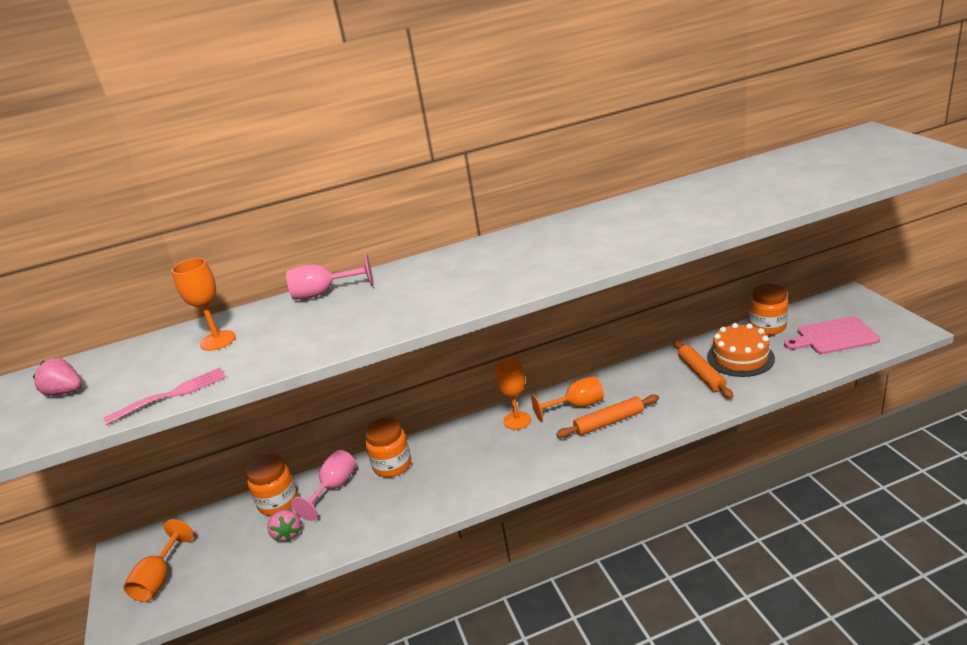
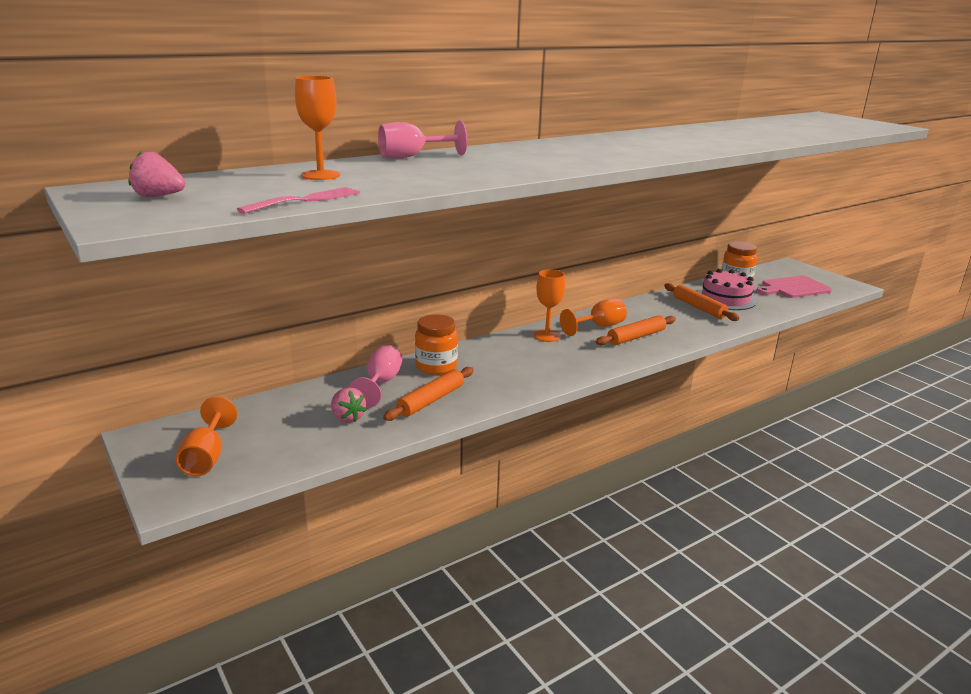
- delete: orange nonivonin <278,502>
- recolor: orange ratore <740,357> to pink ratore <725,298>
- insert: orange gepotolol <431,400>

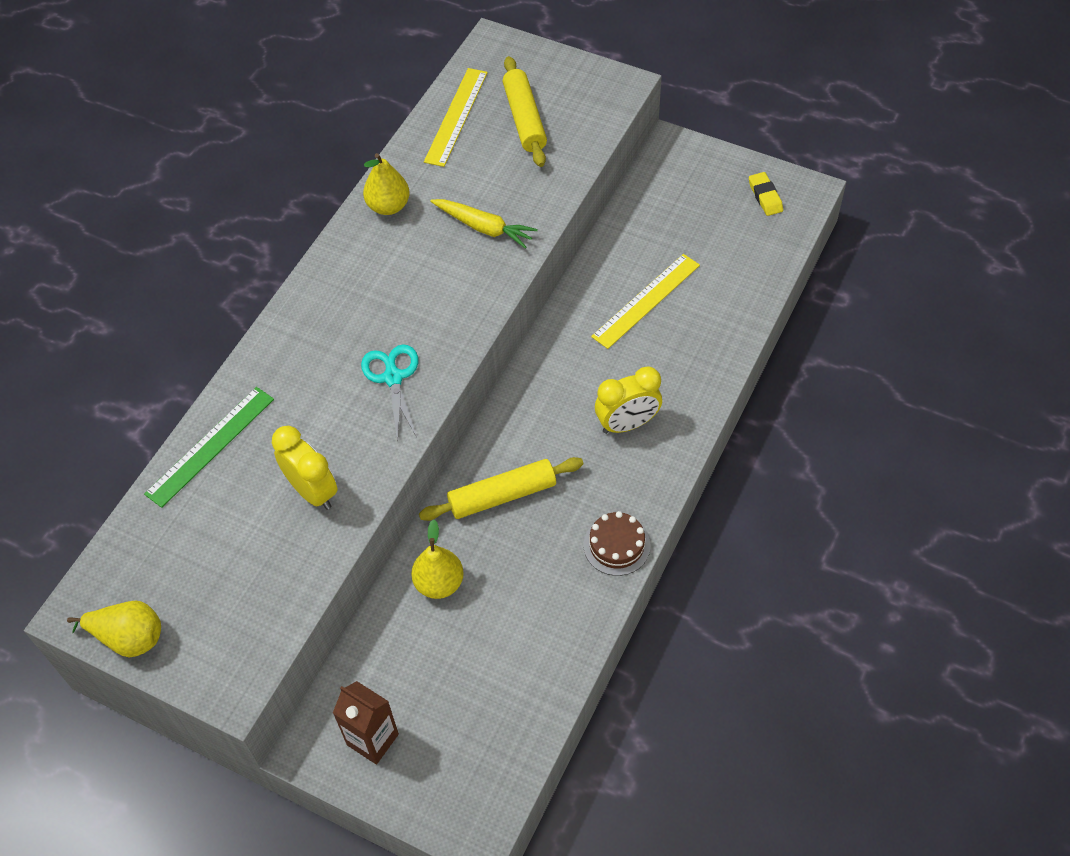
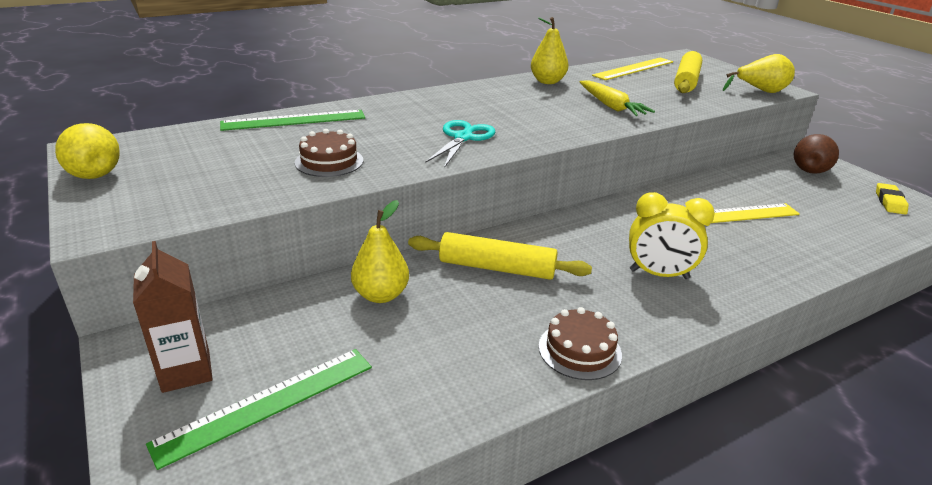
- replace: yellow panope <312,491> to brown ratore <329,161>
- insert: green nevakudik <267,403>
- insert: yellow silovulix <760,91>
- insert: brown silovulix <810,169>

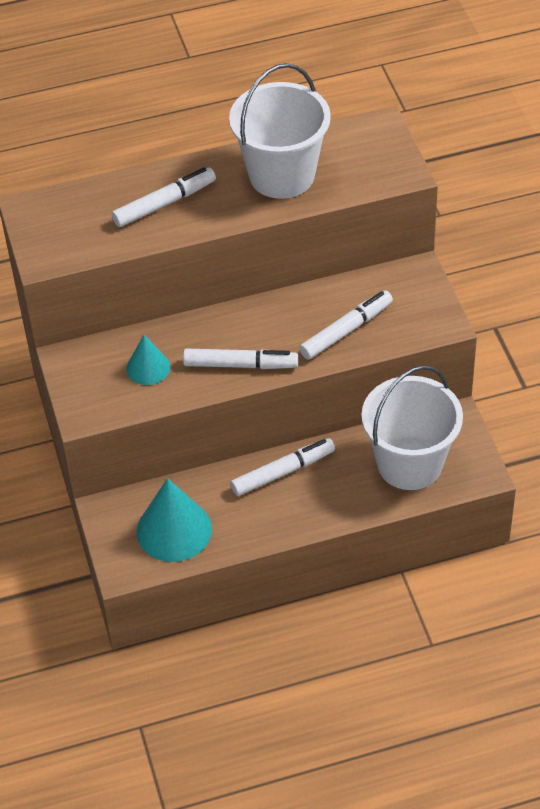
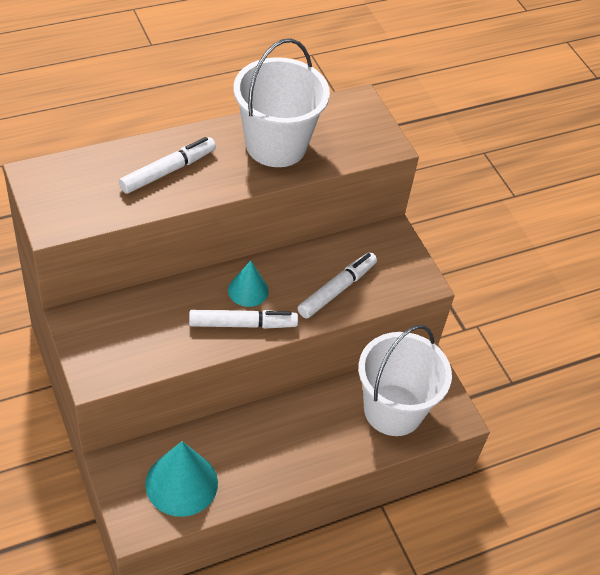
- move: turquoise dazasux <148,367> to <248,290>
- delete: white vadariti <283,472>

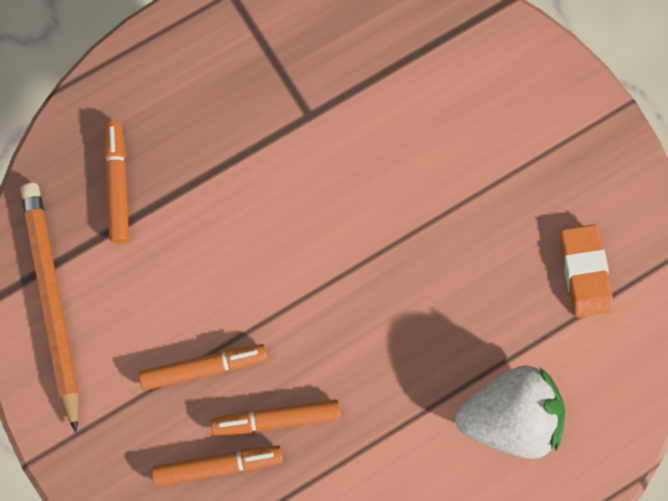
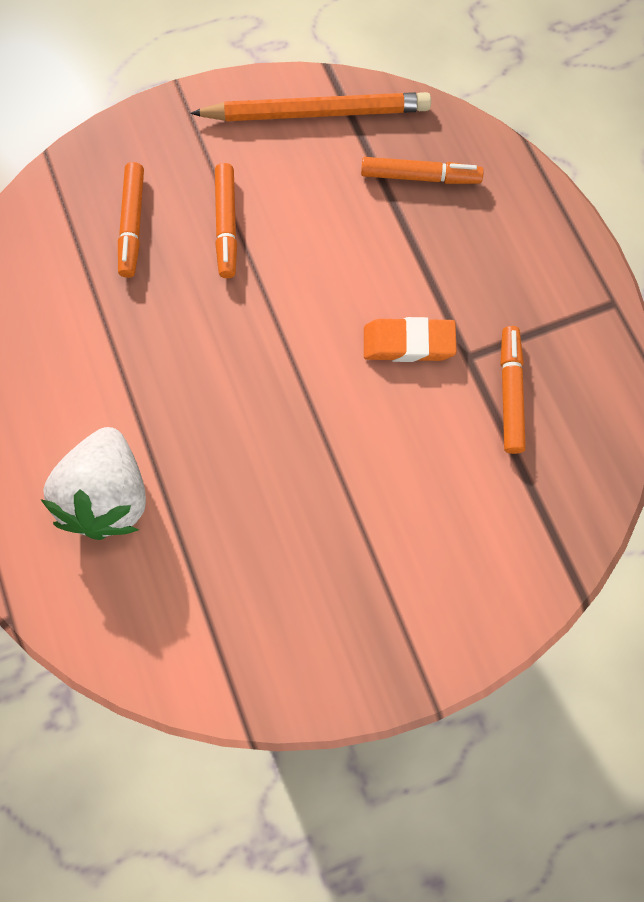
- move: orange vadariti <277,419> to <510,393>
- move: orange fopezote <584,272> to <408,343>

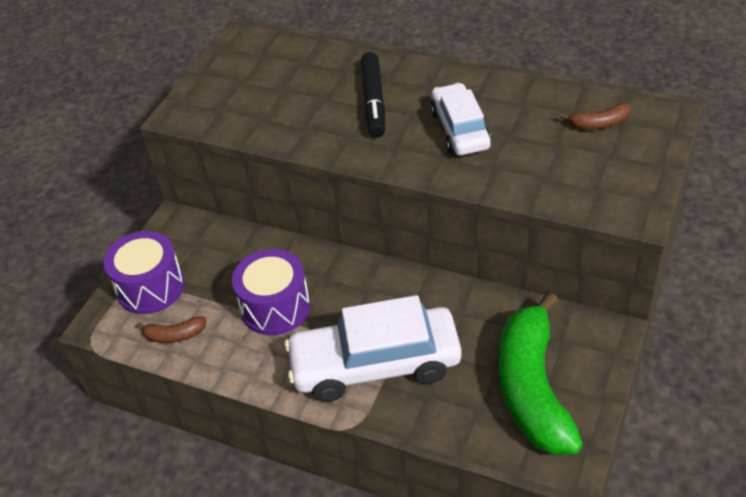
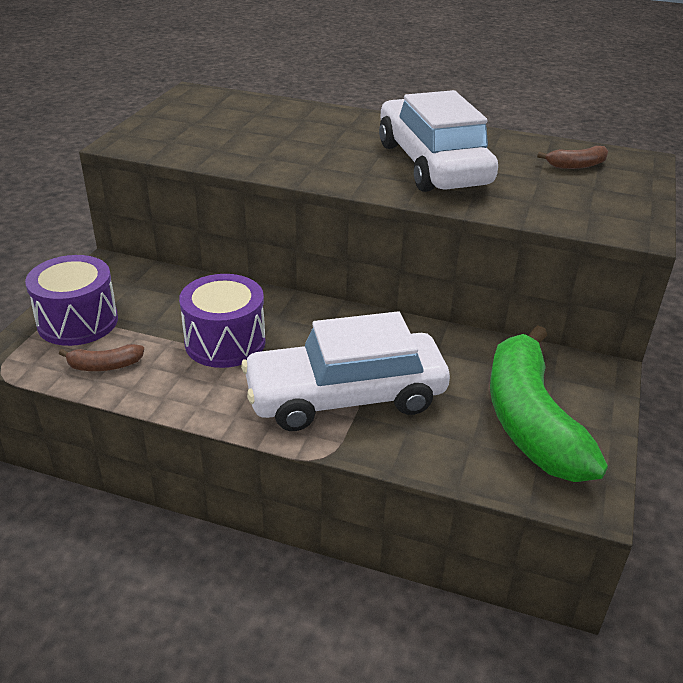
- delete: black vadariti <374,101>
- resize: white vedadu <460,129> = <432,164> x1.64

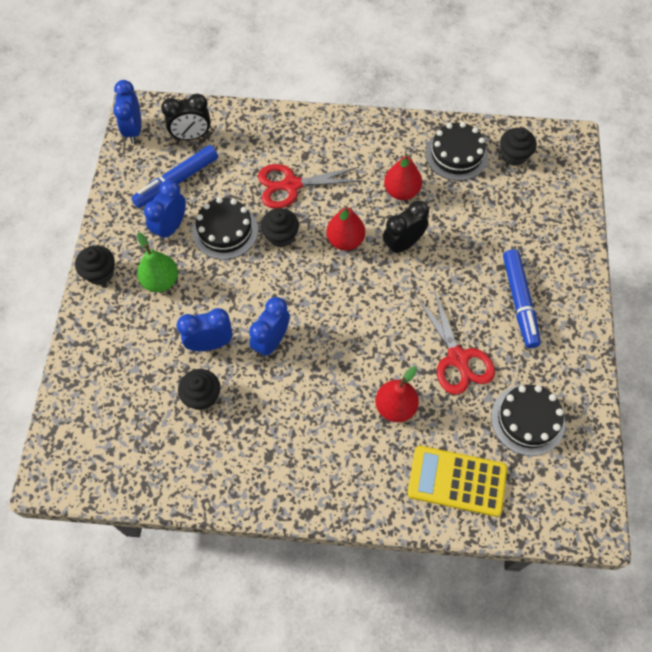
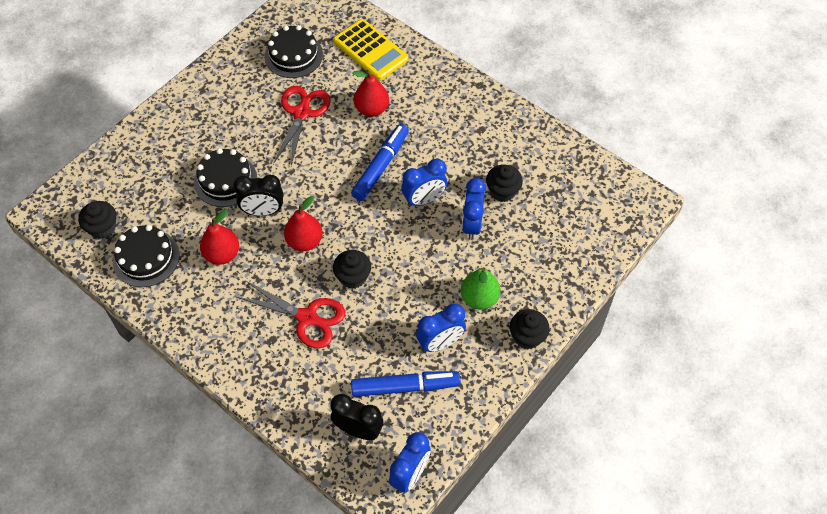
- rotate: blue panope <210,344> = <472,225> 75 degrees clockwise
- move: black ratore <225,231> to <225,180>
- move: blue vadariti <519,302> to <381,166>

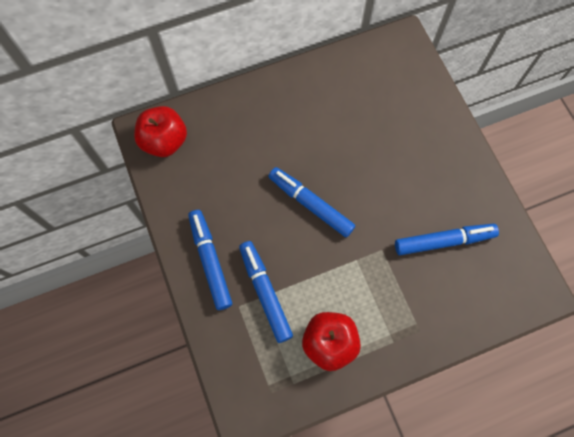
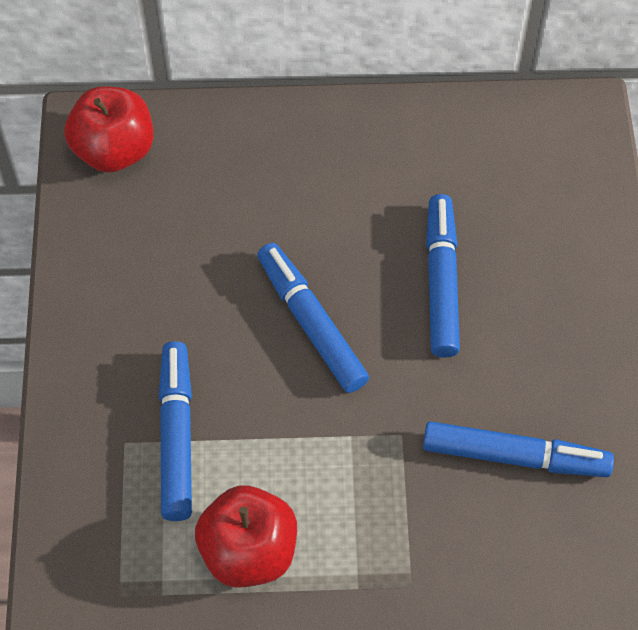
- move: blue vadariti <210,261> to <441,281>

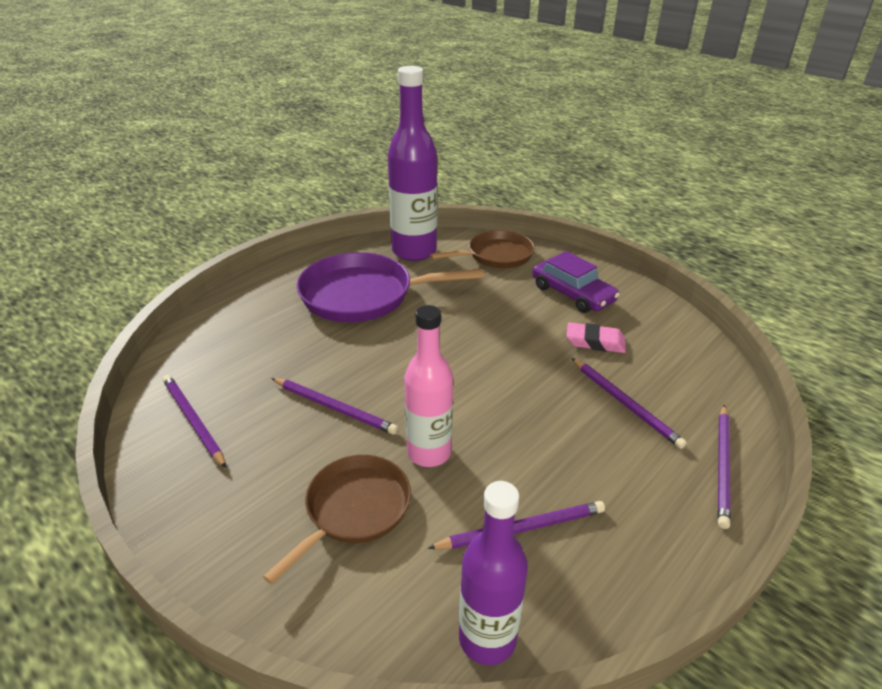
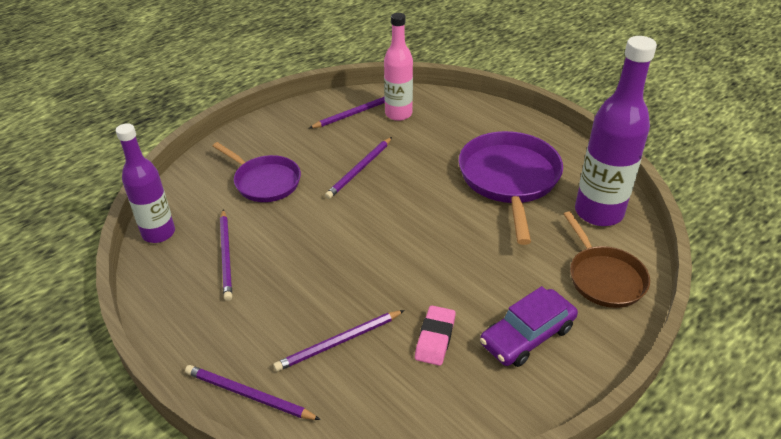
- recolor: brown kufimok <354,510> to purple kufimok <265,181>
- move: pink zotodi <429,452> to <398,114>

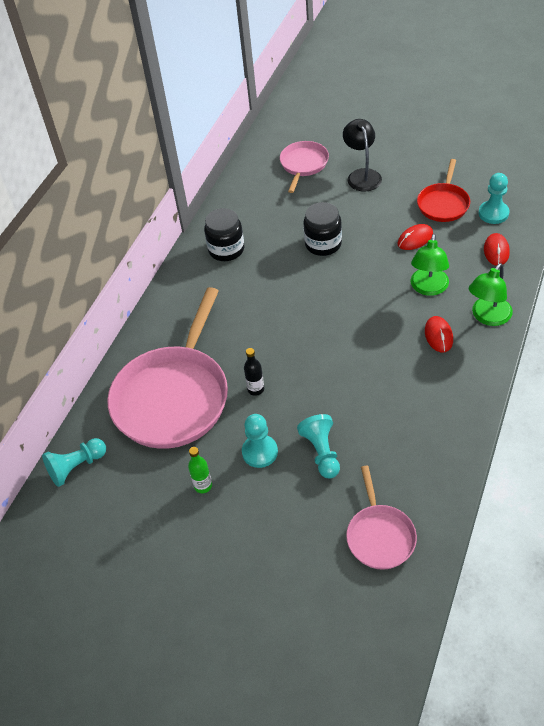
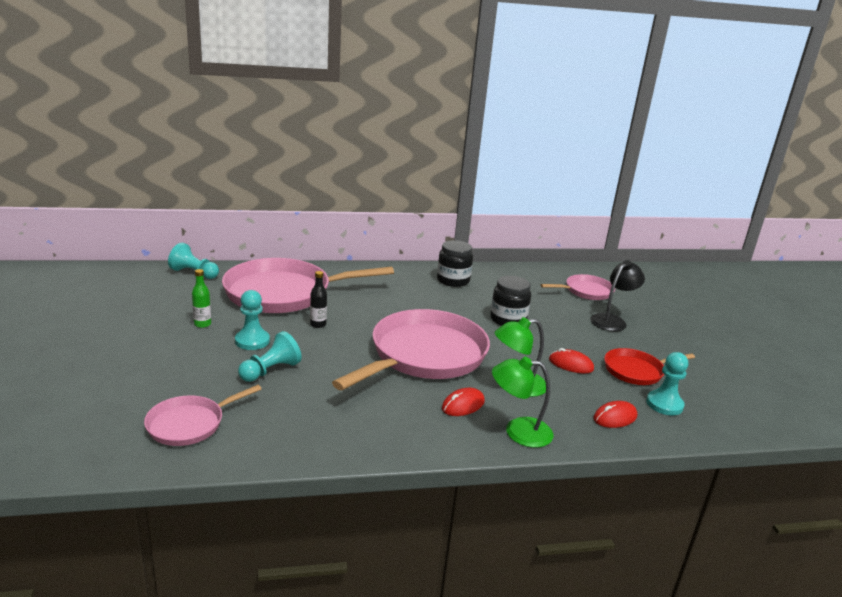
- insert: pink kufimok <424,355>

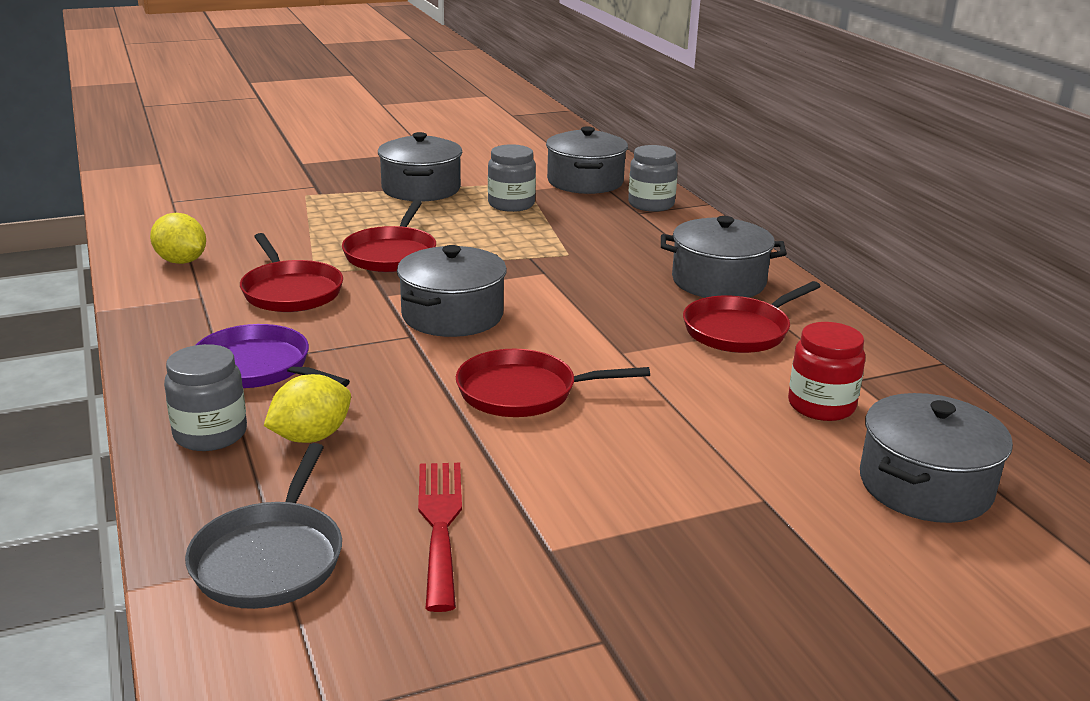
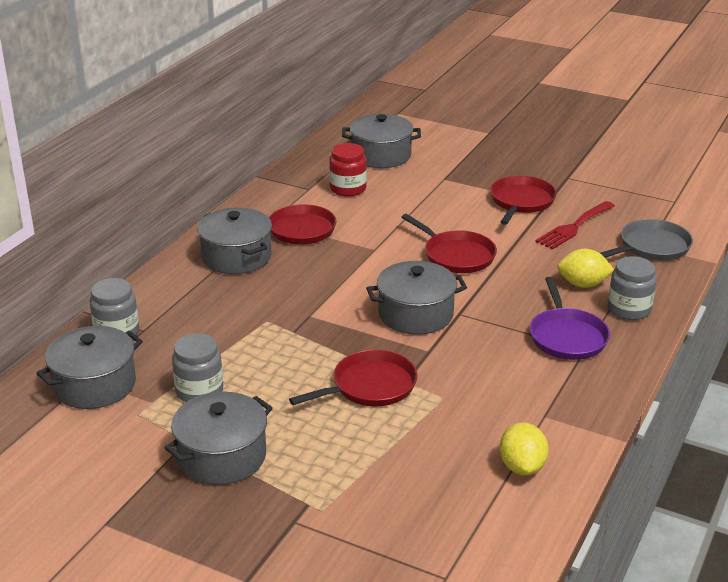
- move: red kufimok <291,291> to <521,202>

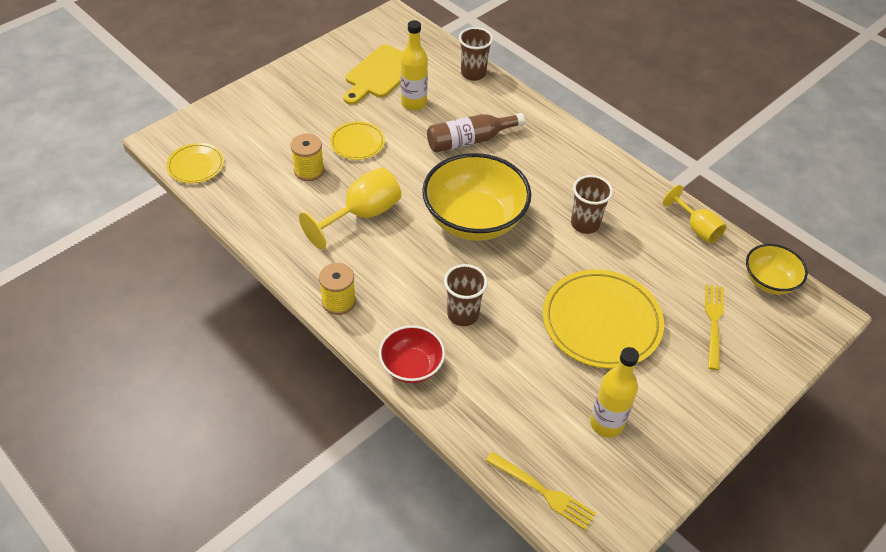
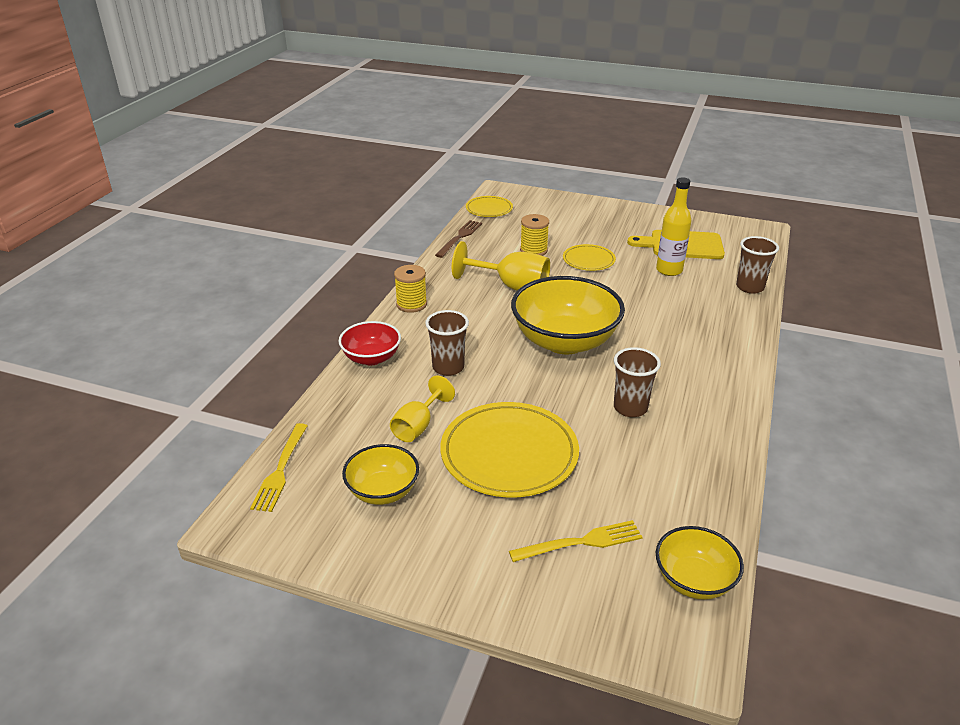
- delete: brown zotodi <469,140>
- replace: yellow zotodi <606,423> to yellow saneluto <383,491>
- move: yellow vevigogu <697,228> to <418,426>
- insert: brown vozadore <460,237>

